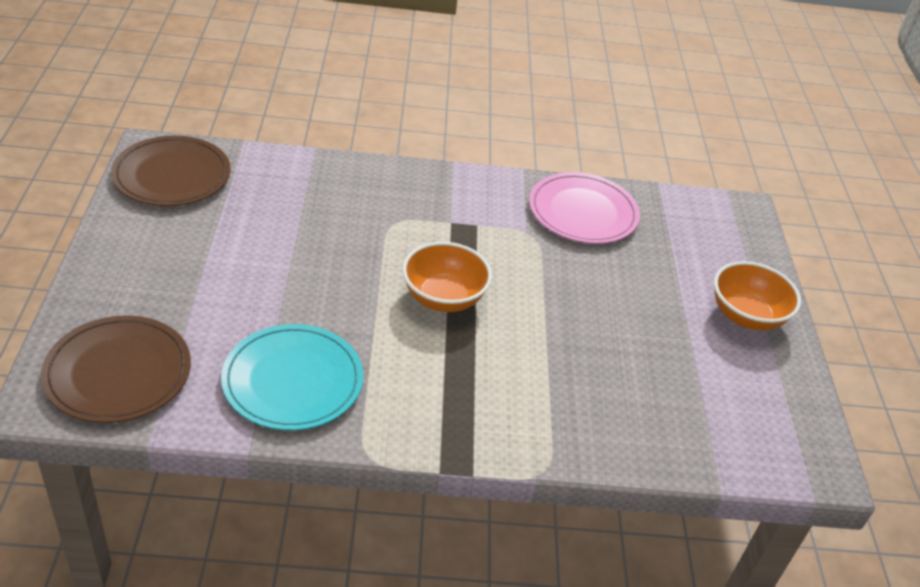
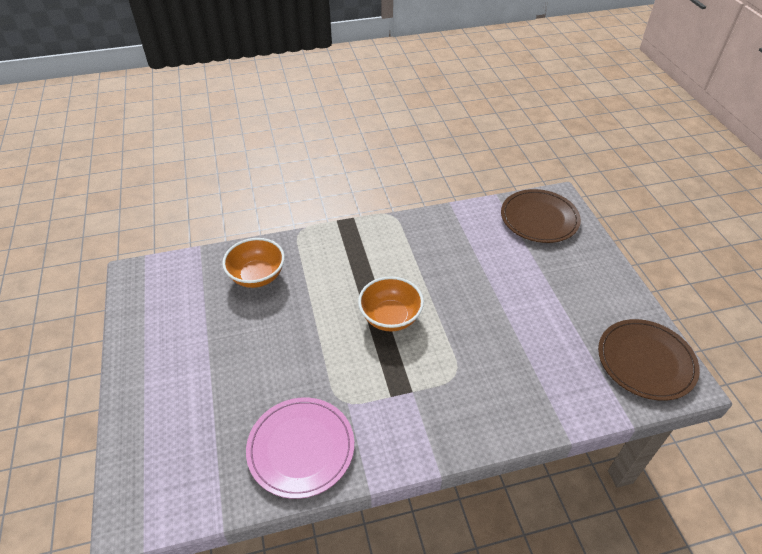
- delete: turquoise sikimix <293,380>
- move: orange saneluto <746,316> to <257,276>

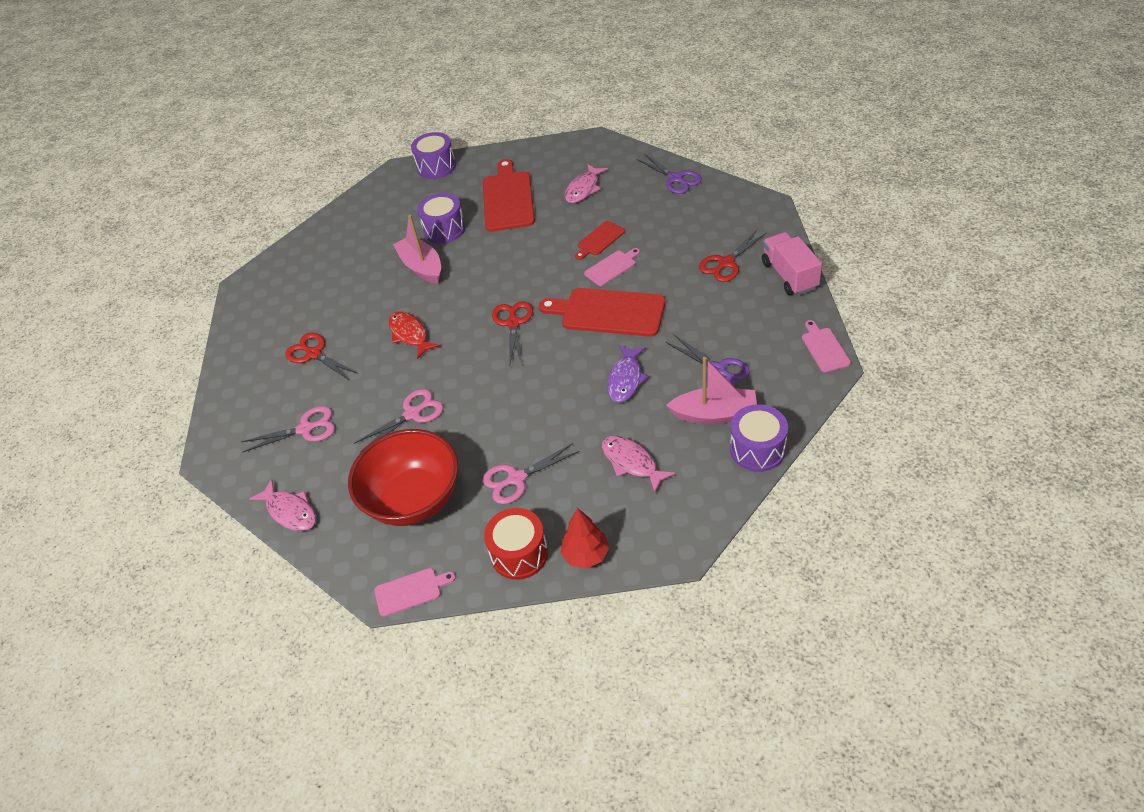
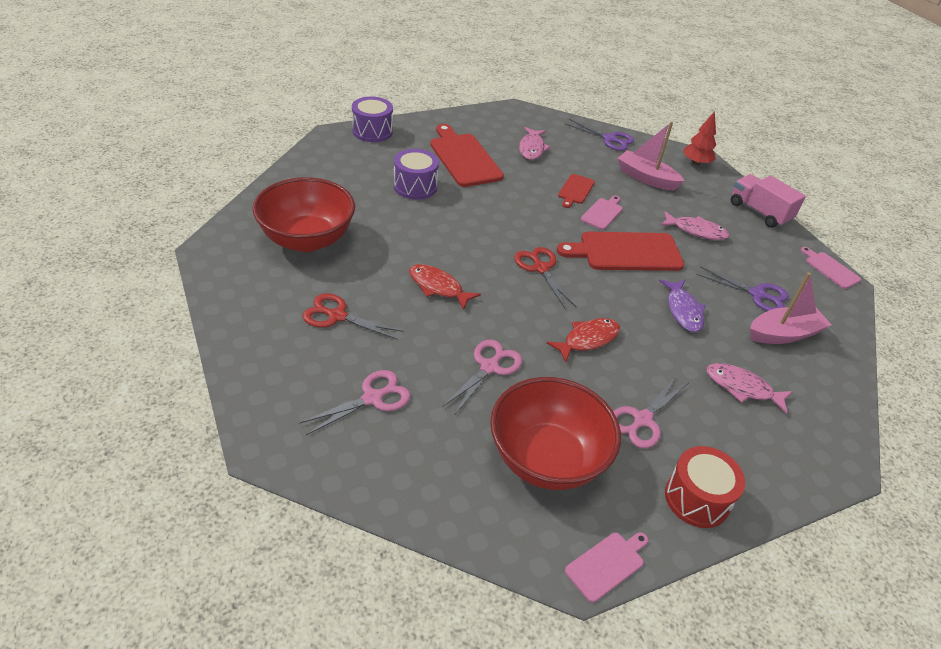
- move: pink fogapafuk <290,511> to <696,231>
- move: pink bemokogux <422,267> to <646,178>
- move: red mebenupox <586,555> to <696,163>
- delete: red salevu <726,263>
- delete: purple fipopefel <757,449>
- insert: red saneluto <307,239>
- insert: red fogapafuk <587,339>

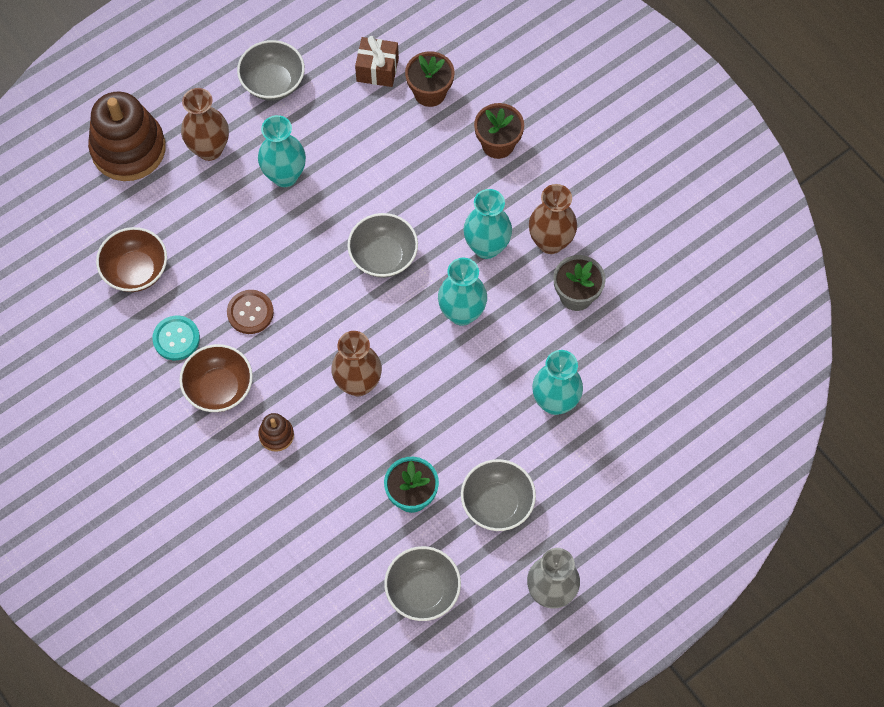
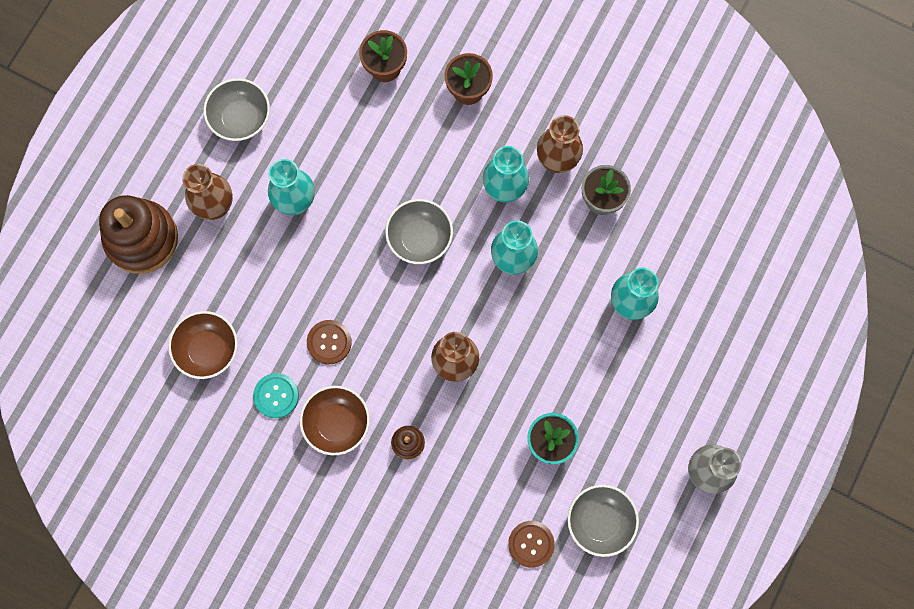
- delete: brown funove <377,70>
- delete: grey saneluto <497,503>
- insert: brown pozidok <531,544>

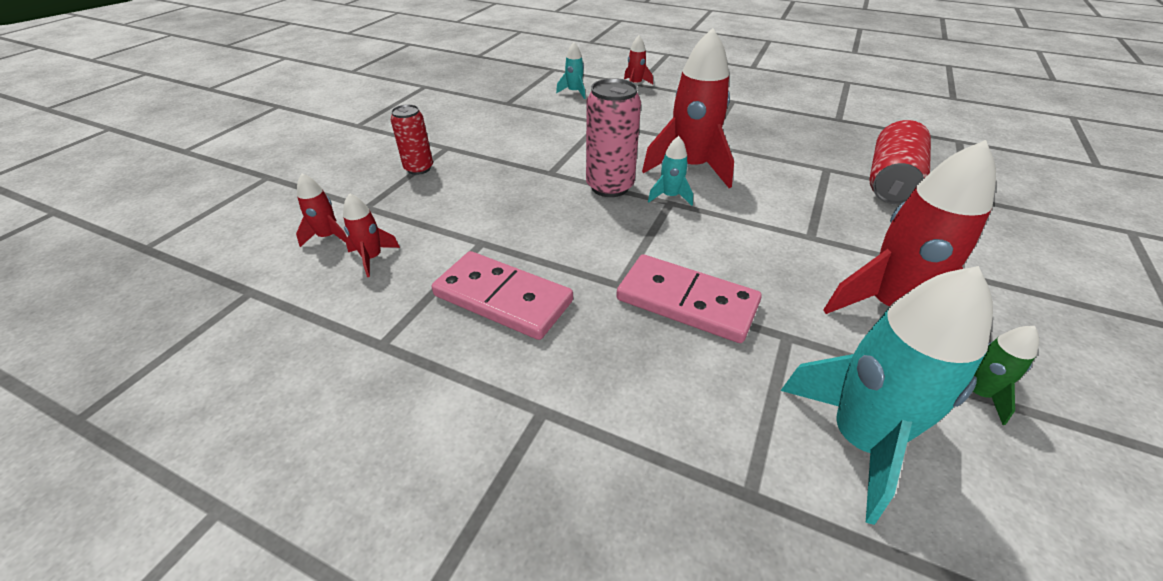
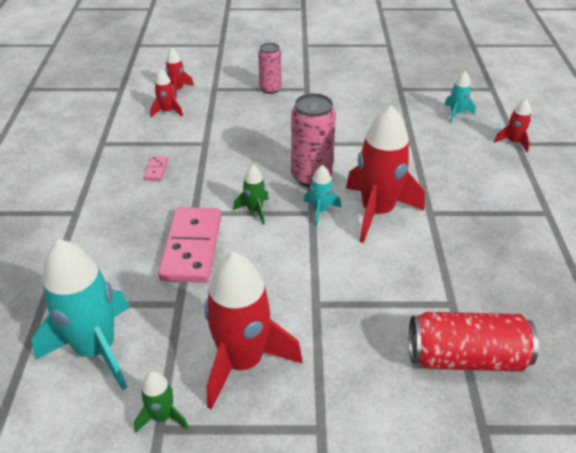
- recolor: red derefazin <419,168> to pink derefazin <270,89>
- resize: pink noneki <503,298> = <156,170> x0.41
- insert: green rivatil <255,210>

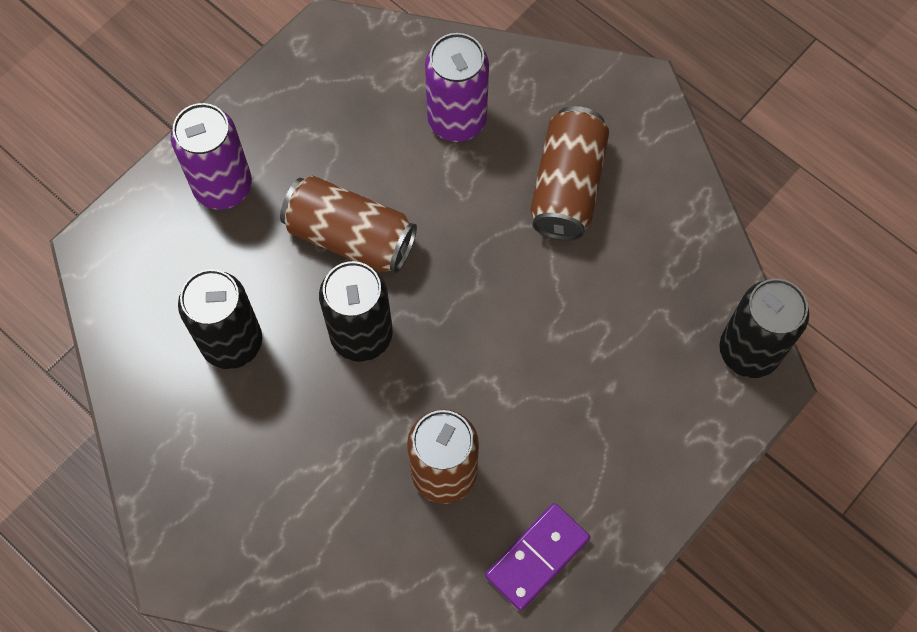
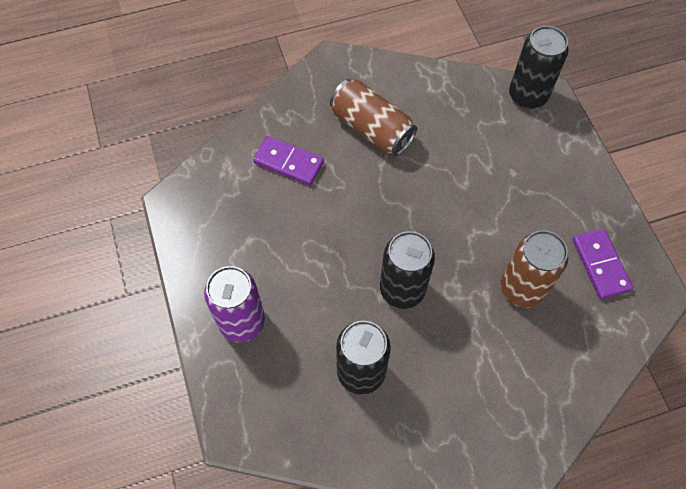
- delete: brown derefazin <350,236>
- replace: purple derefazin <457,120> to purple noneki <288,162>

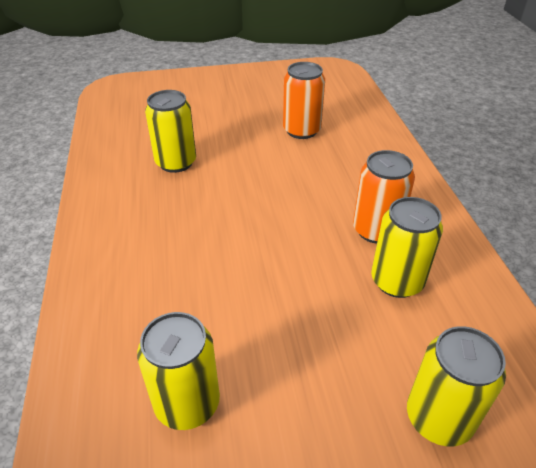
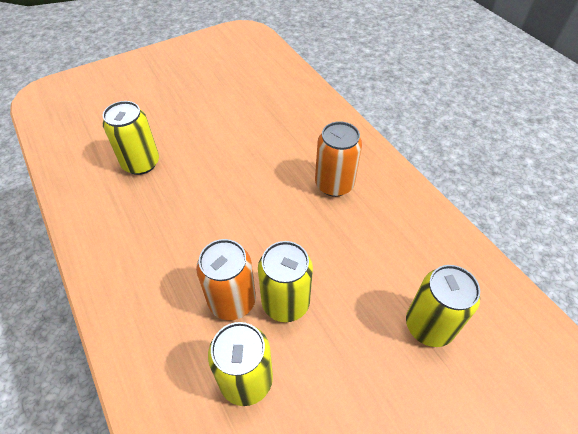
- move: orange derefazin <301,130> to <232,301>
- move: yellow derefazin <397,281> to <285,302>

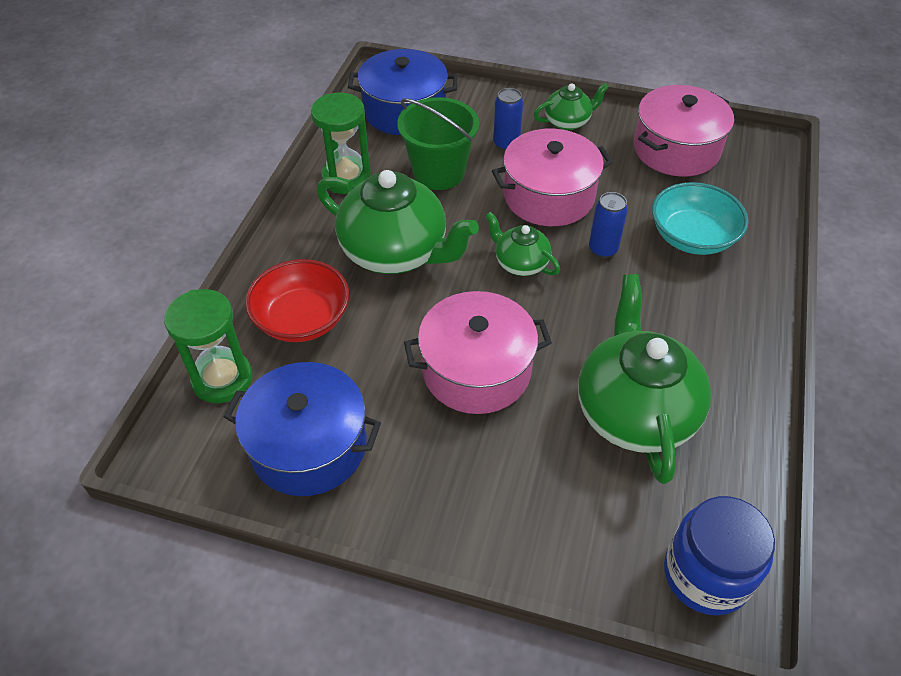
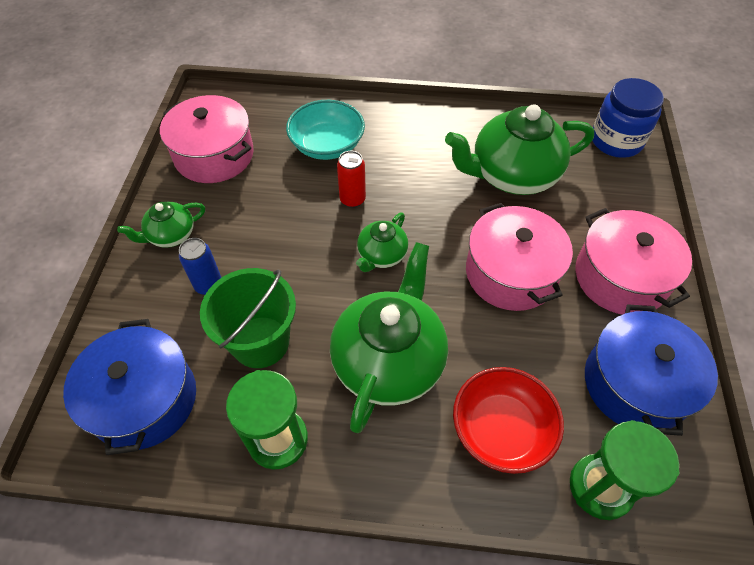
- move: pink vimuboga <549,196> to <620,277>
- rotate: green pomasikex <568,122> = <171,235> 90 degrees counterclockwise
- recolor: blue derefazin <603,249> to red derefazin <352,200>

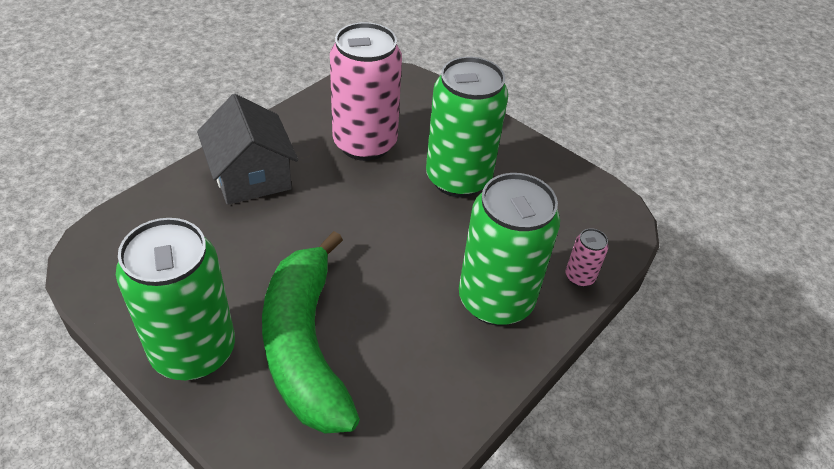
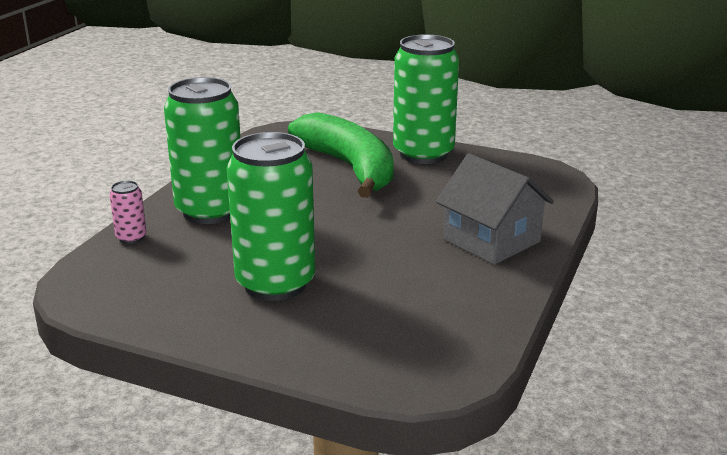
- delete: pink derefazin <365,143>

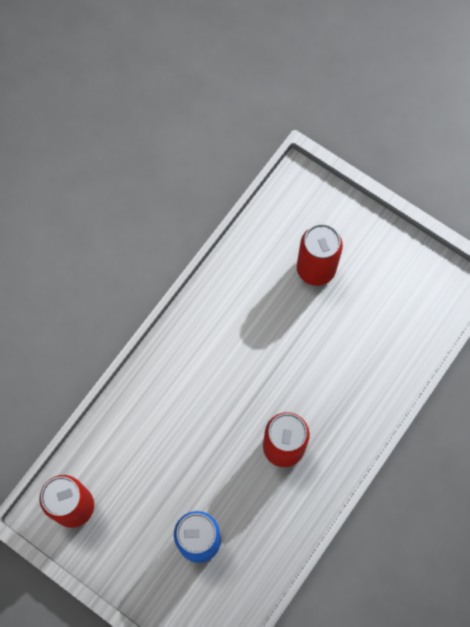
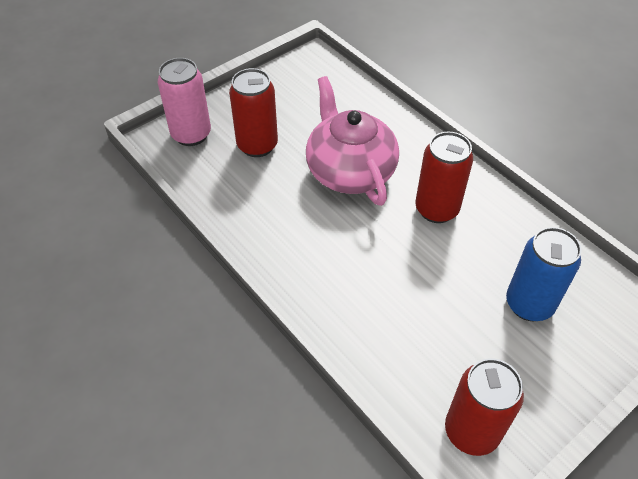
- insert: pink derefazin <191,134>
- insert: pink pomasikex <350,170>

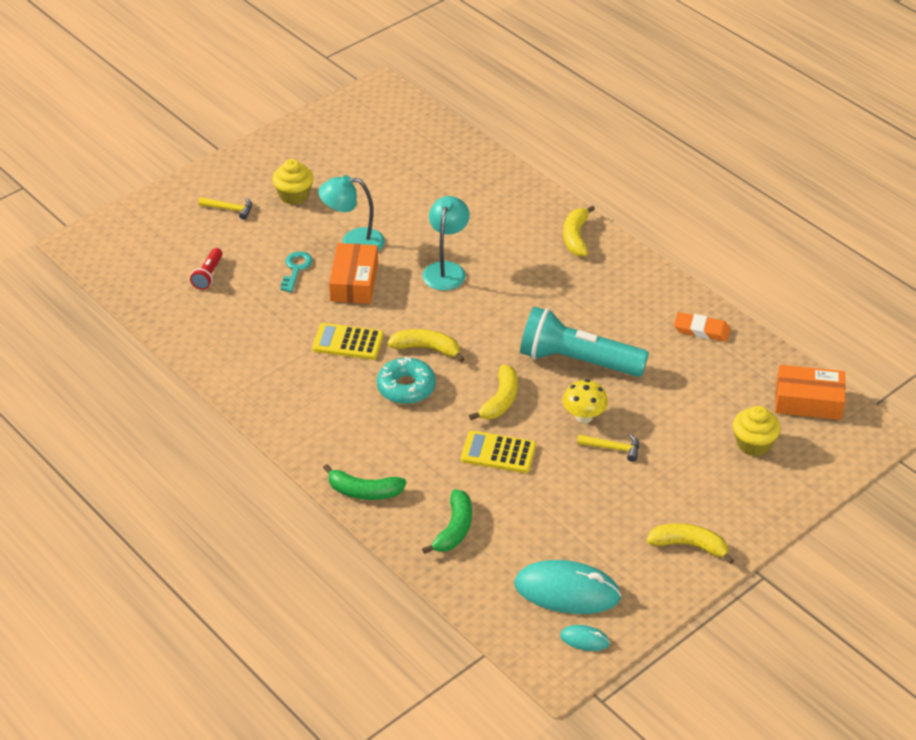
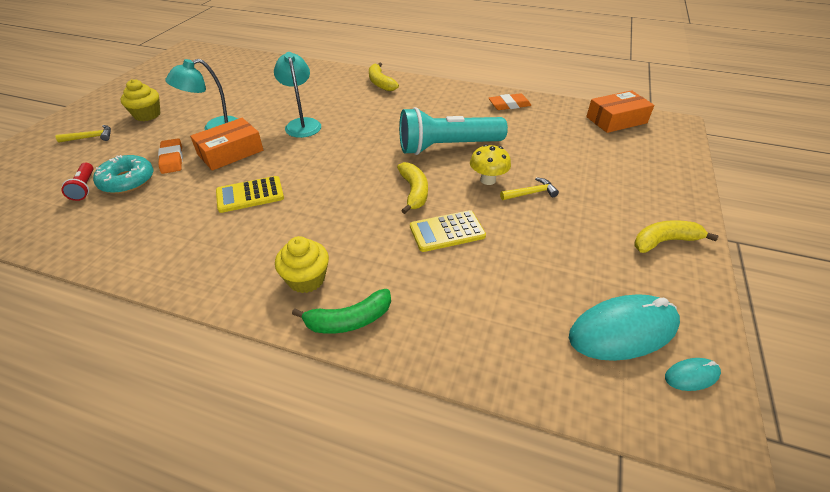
- replace: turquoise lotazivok <296,269> to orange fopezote <172,159>
- rotate: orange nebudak <354,282> = <230,152> 75 degrees clockwise
- move: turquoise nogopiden <406,387> to <127,181>
- delete: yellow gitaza <426,349>
- delete: green gitaza <454,529>
- move: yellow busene <753,444> to <306,279>

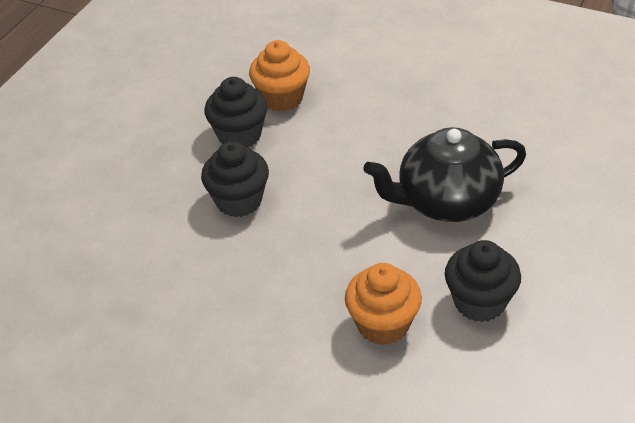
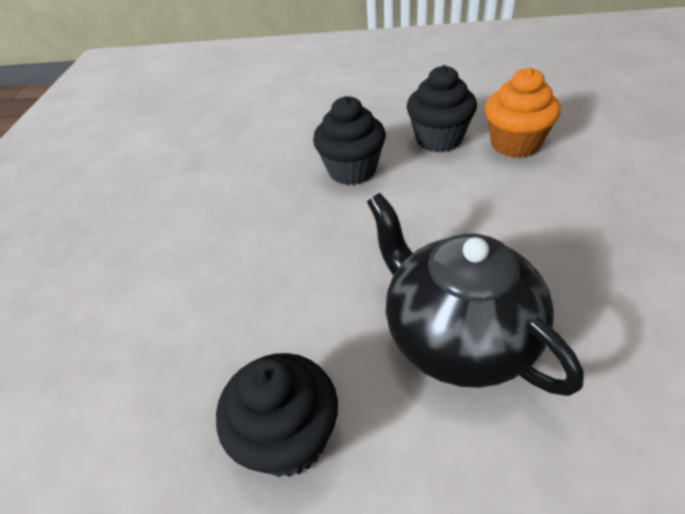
- delete: orange busene <383,324>

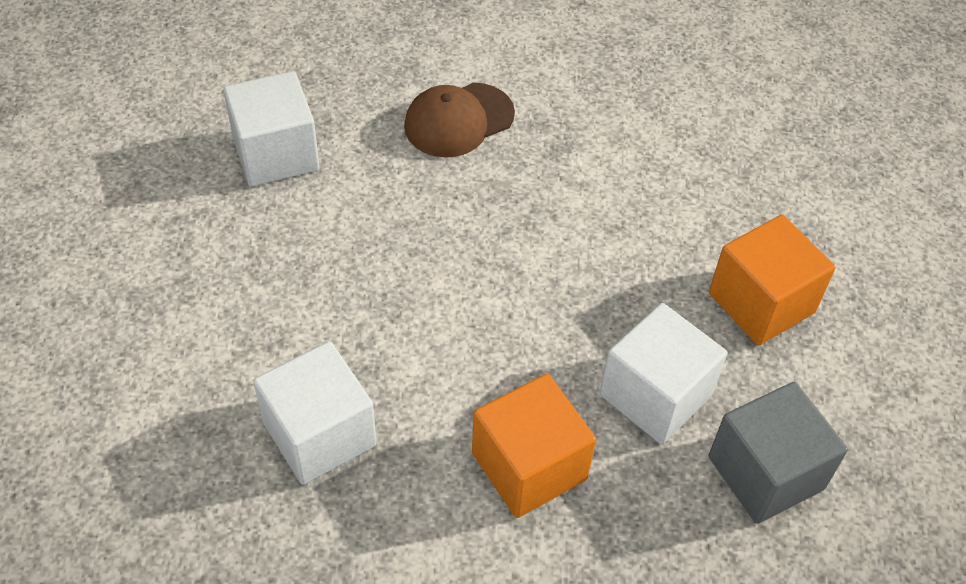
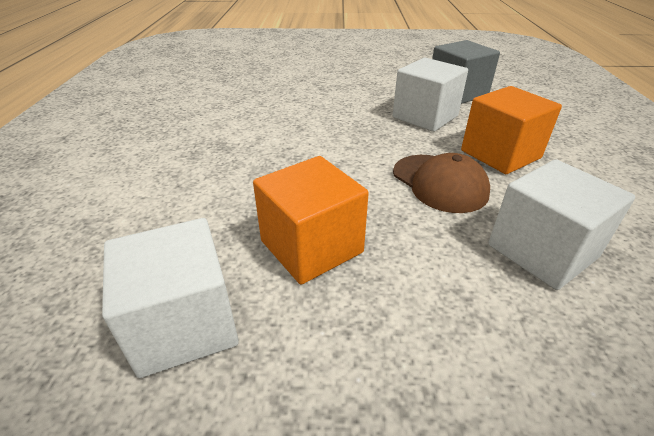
- move: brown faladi <458,120> to <439,183>
- move: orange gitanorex <761,303> to <311,246>

